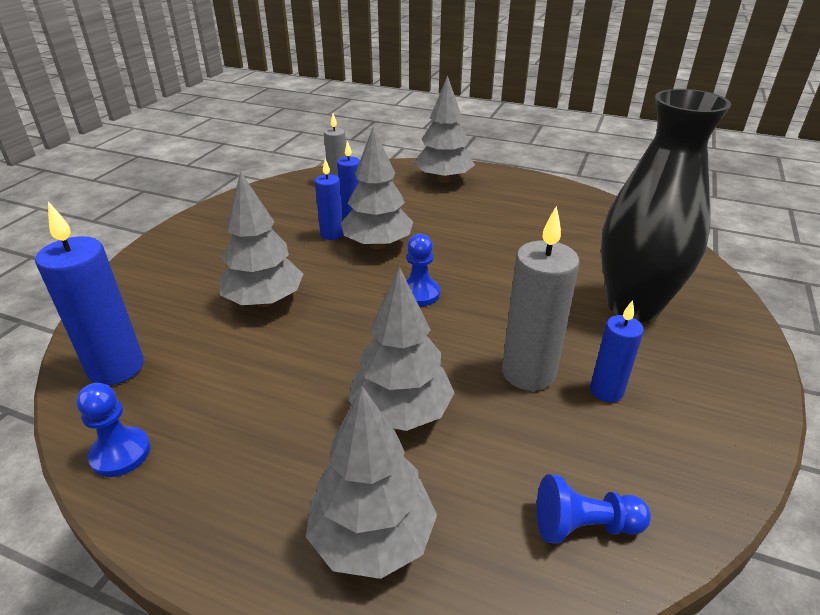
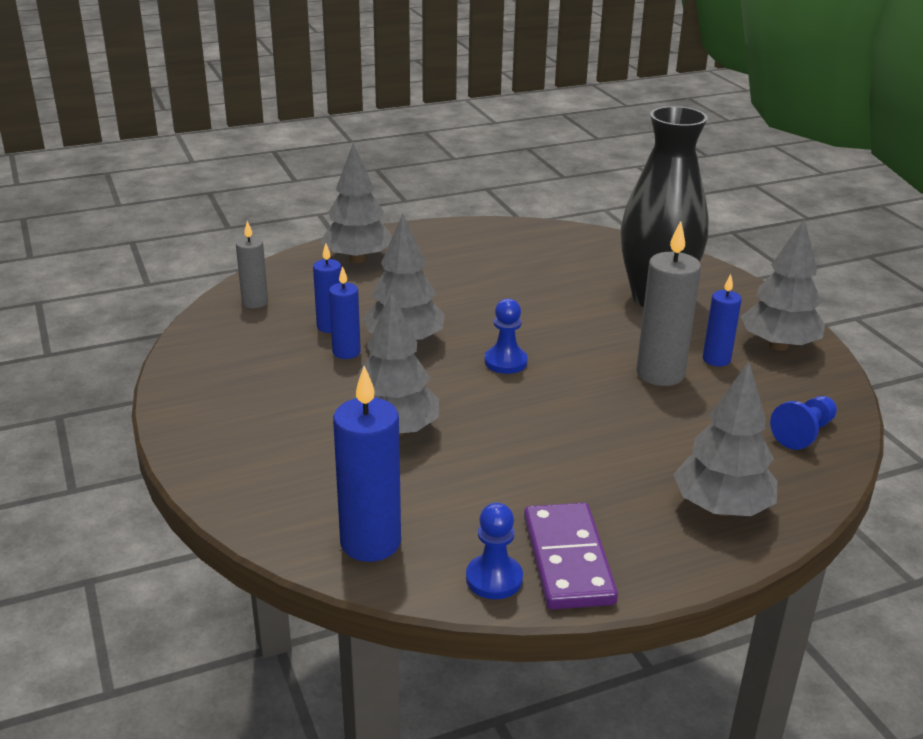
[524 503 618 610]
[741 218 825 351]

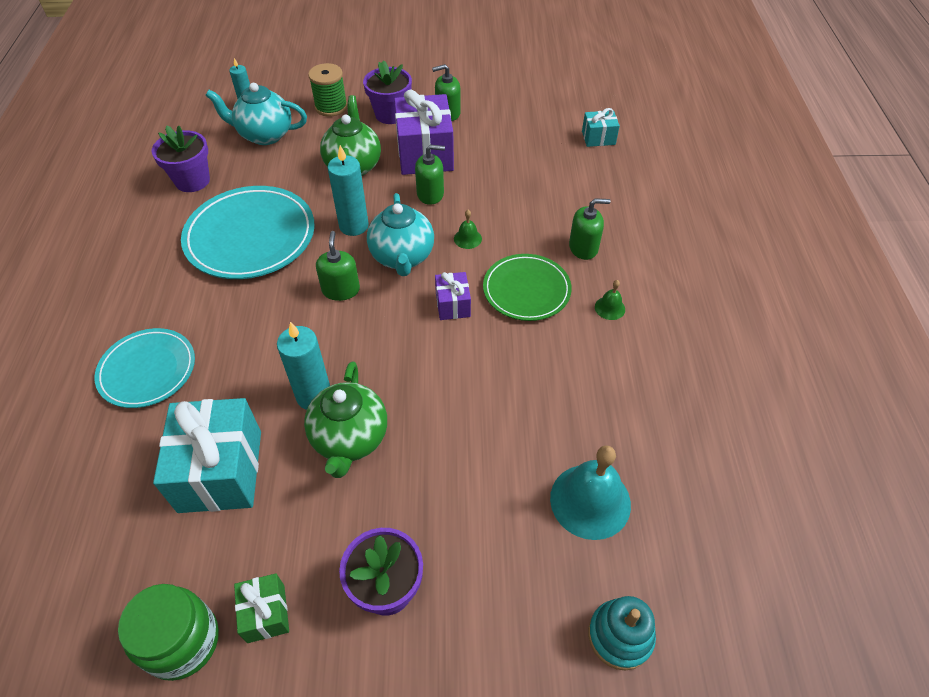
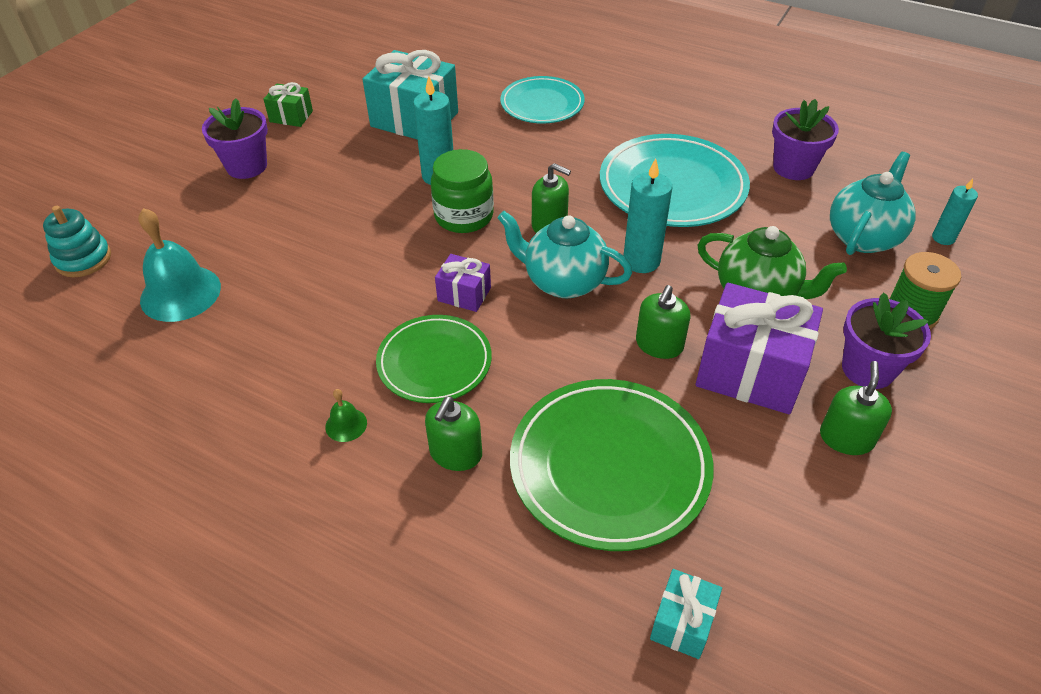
[431 149 494 233]
[510 379 714 551]
[304 361 387 478] (first image)
[454 210 482 249] (first image)

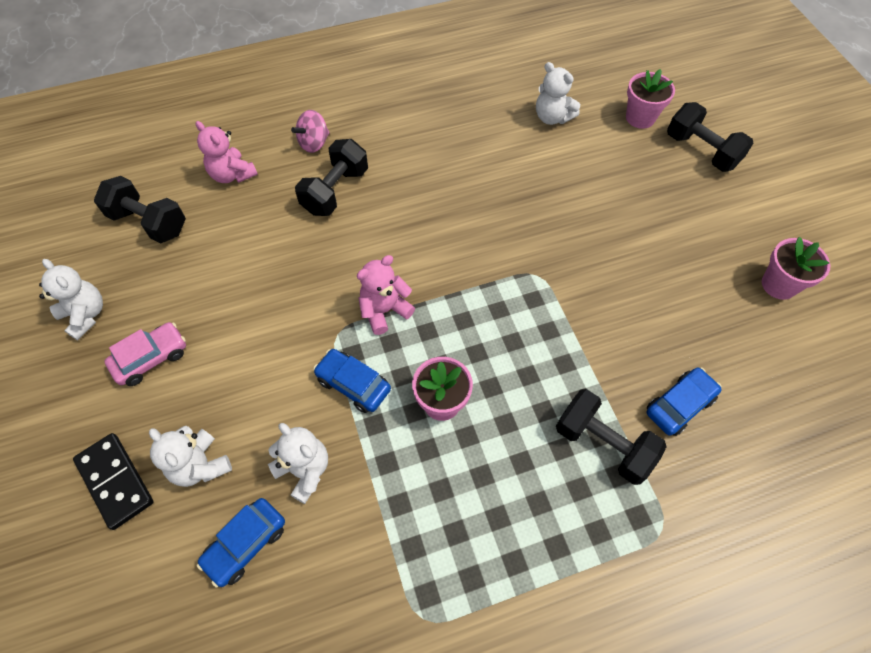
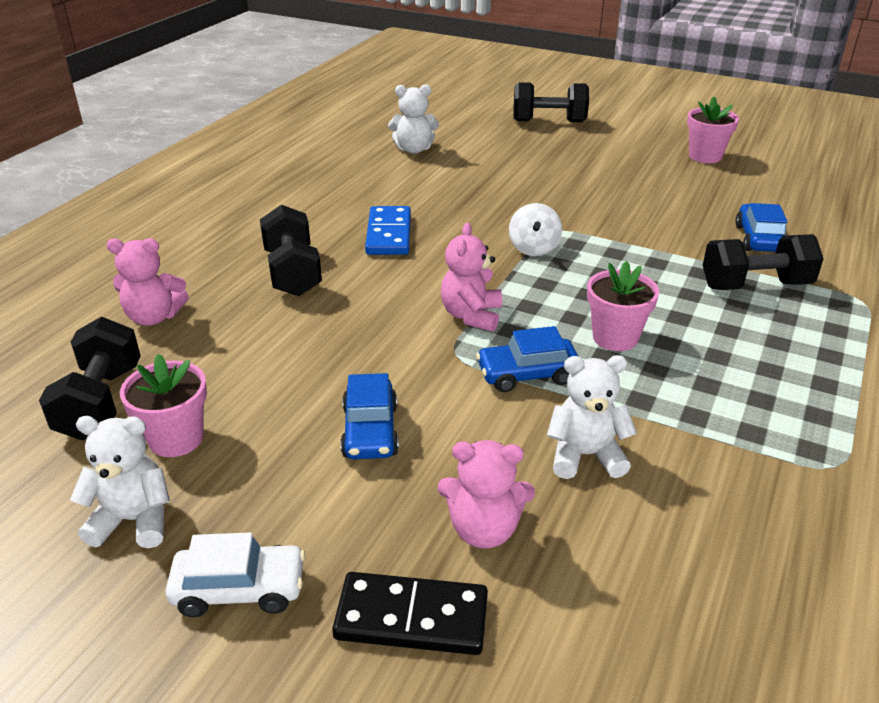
[39 317 141 440]
[120 354 207 457]
[165 532 305 617]
[340 373 399 459]
[365 206 411 255]
[438 440 535 549]
[509 203 562 256]
[104 322 186 386] (first image)
[291 110 330 153] (first image)

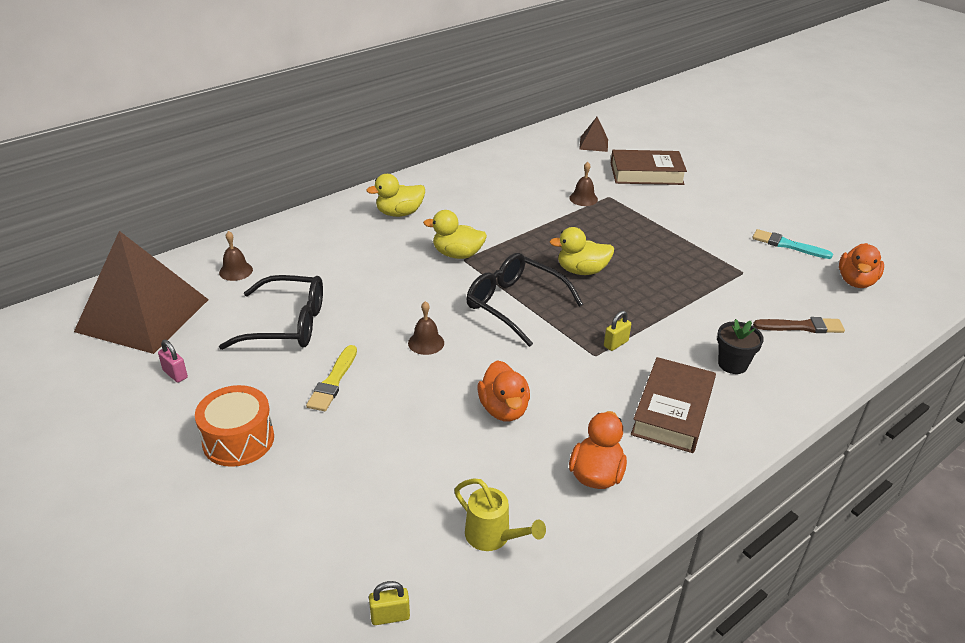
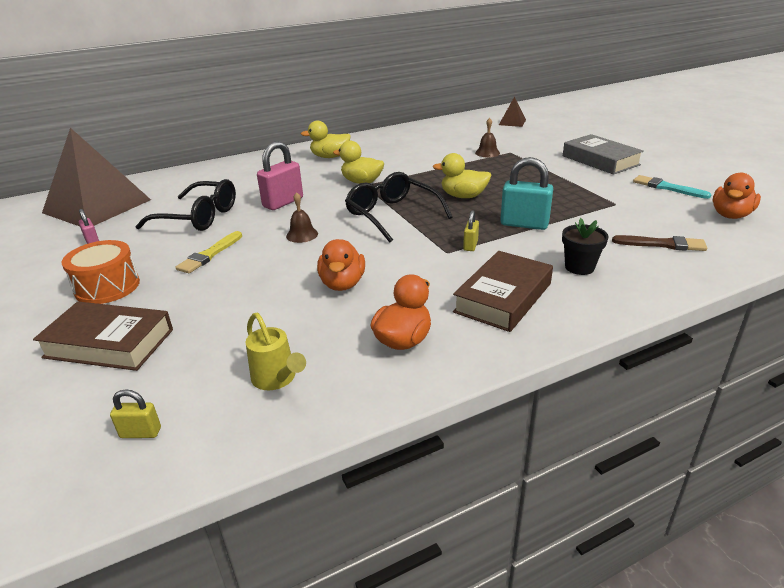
[33 302 173 371]
[257 141 303 210]
[463 210 479 251]
[500 157 553 230]
[563 134 644 175]
[219 231 253 281] (first image)

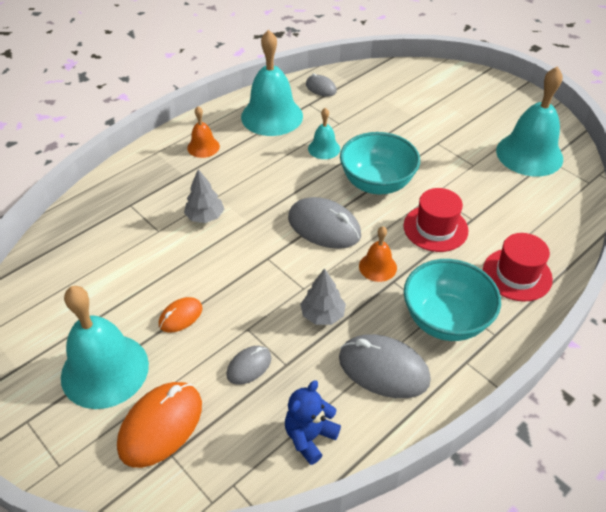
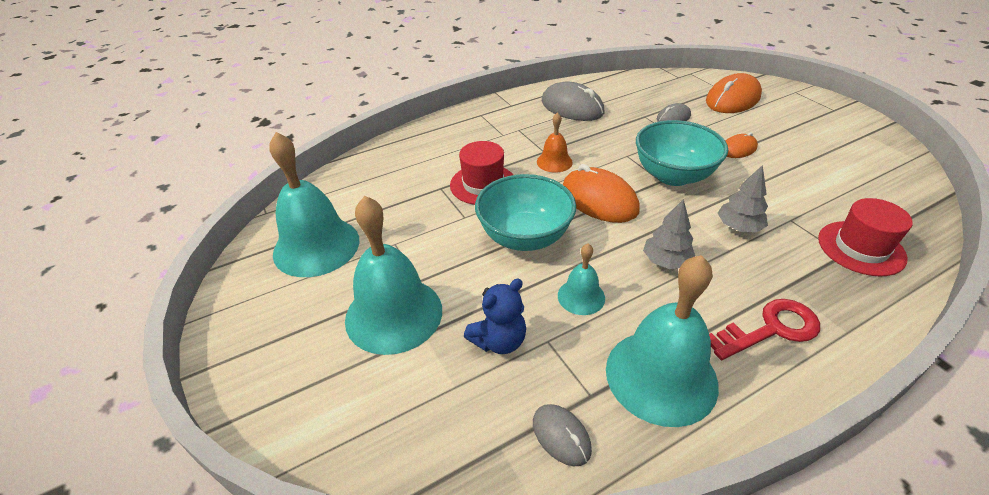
[345 196 442 355]
[464 279 526 354]
[563 164 640 223]
[636 120 728 186]
[643 199 695 269]
[709 299 820 360]
[818 198 913 276]

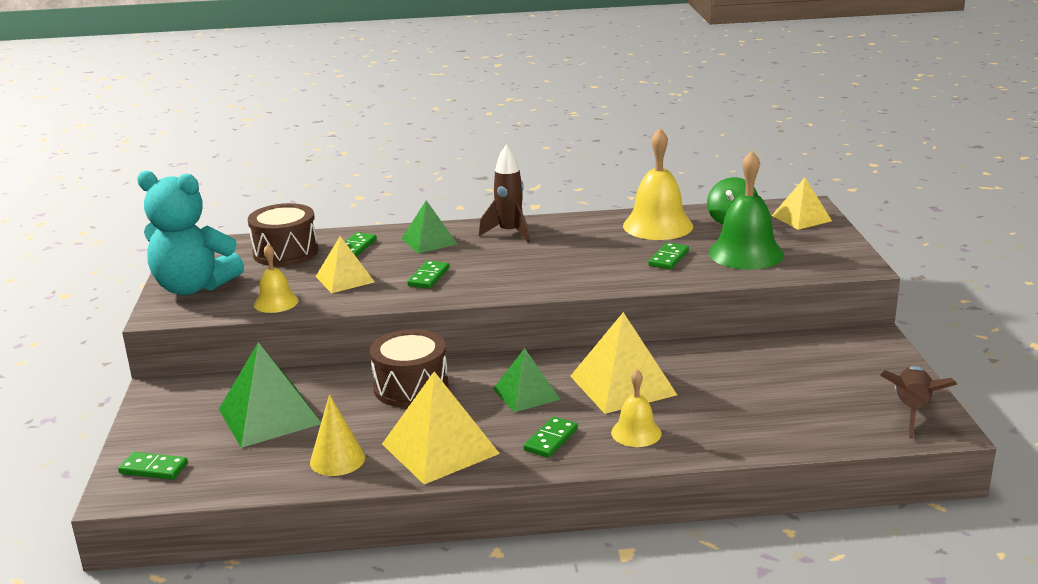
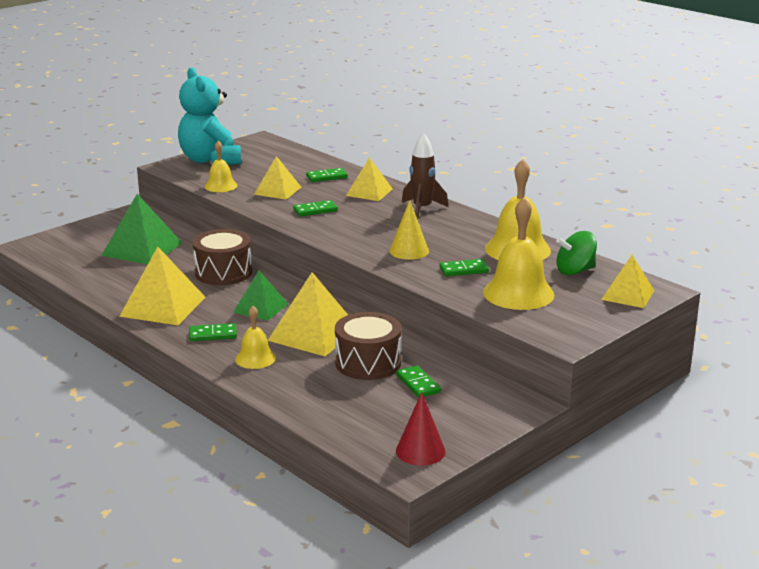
[335 312 402 380]
[346 157 393 201]
[389 200 429 260]
[396 365 441 398]
[396 392 446 466]
[483 197 554 310]

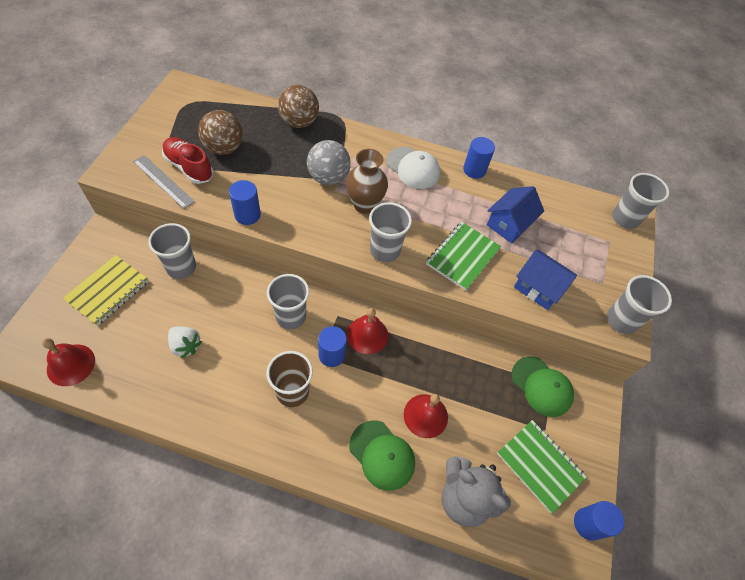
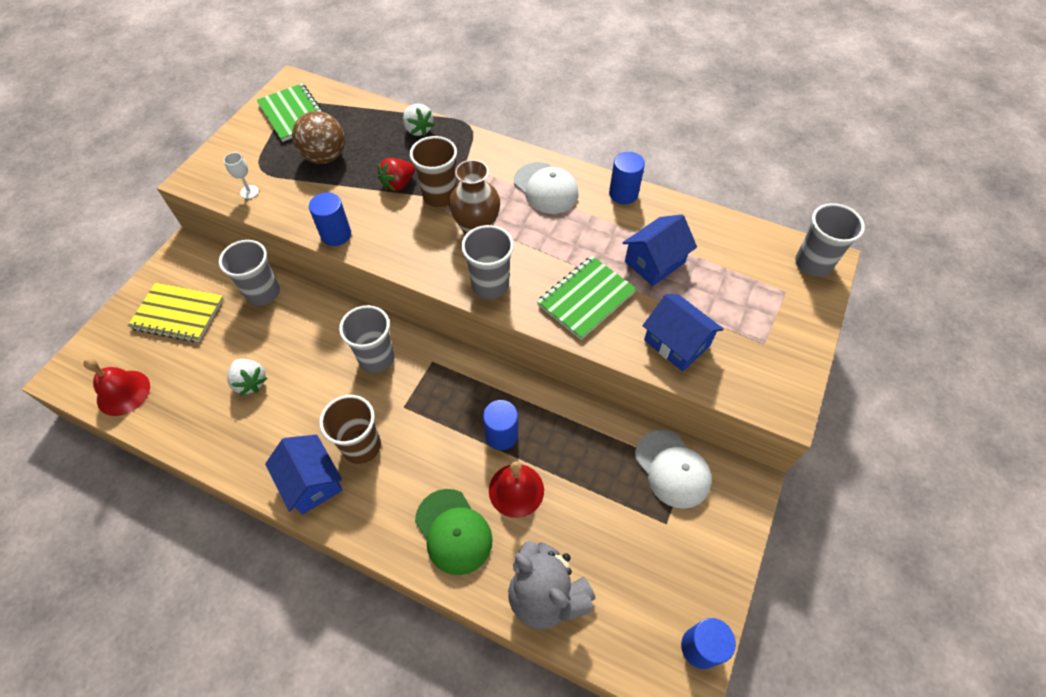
[128 283 224 342]
[224 152 259 199]
[257 83 323 142]
[265 434 342 515]
[378 158 415 192]
[403 104 434 137]
[410 136 457 207]
[483 400 518 450]
[635 430 712 509]
[162 137 213 184] (first image)
[347 308 388 354] (first image)
[607 275 672 334] (first image)

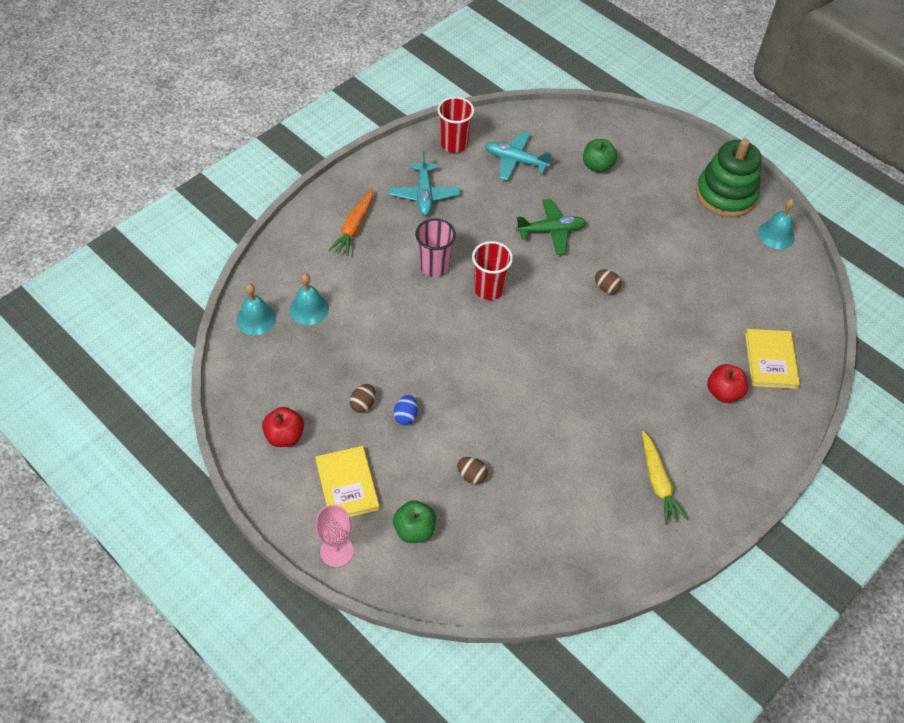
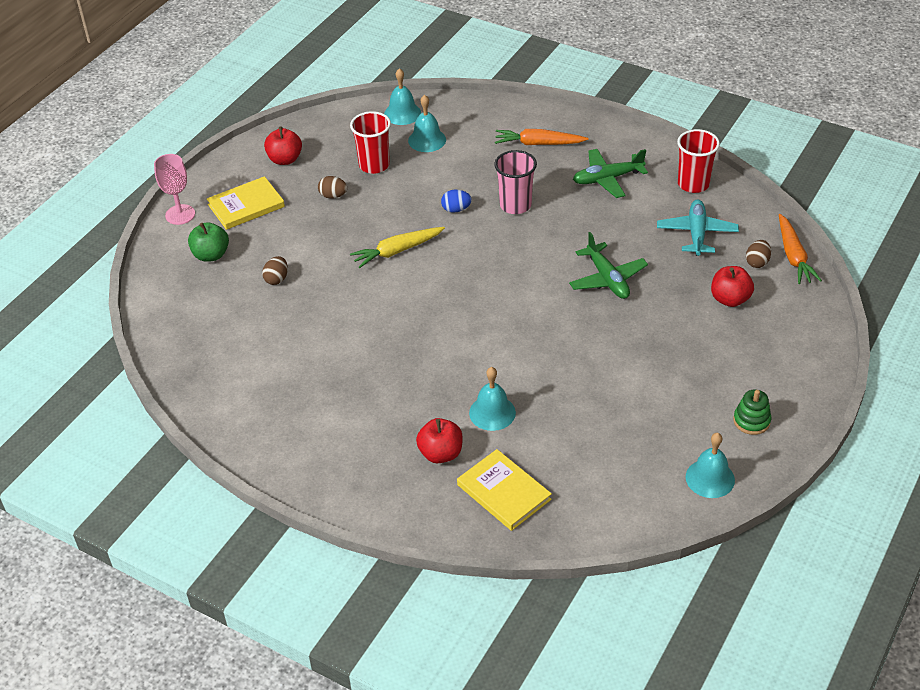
[350 111 391 174]
[350 227 445 268]
[441 190 472 213]
[457 449 552 531]
[469 367 516 431]
[573 149 648 198]
[711 266 754 307]
[733 390 771 435]
[746 240 771 268]
[779 214 822 284]

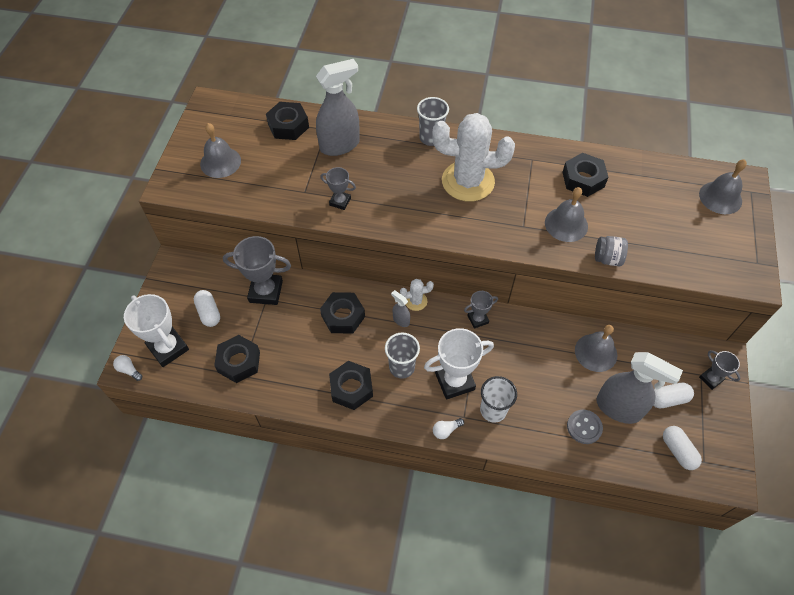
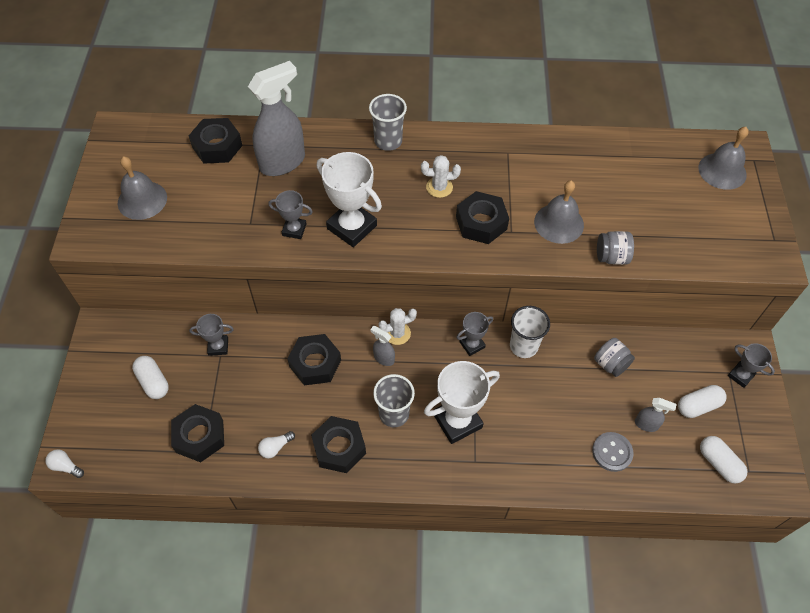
[189 314 234 356]
[258 431 295 458]
[316 152 382 247]
[421 155 461 198]
[456 191 509 244]
[510 306 550 358]
[594 338 635 377]
[635 398 677 432]

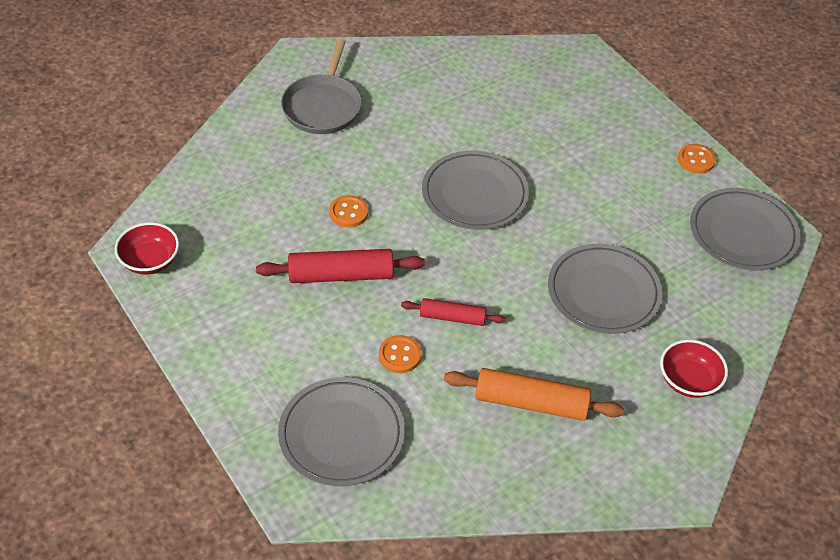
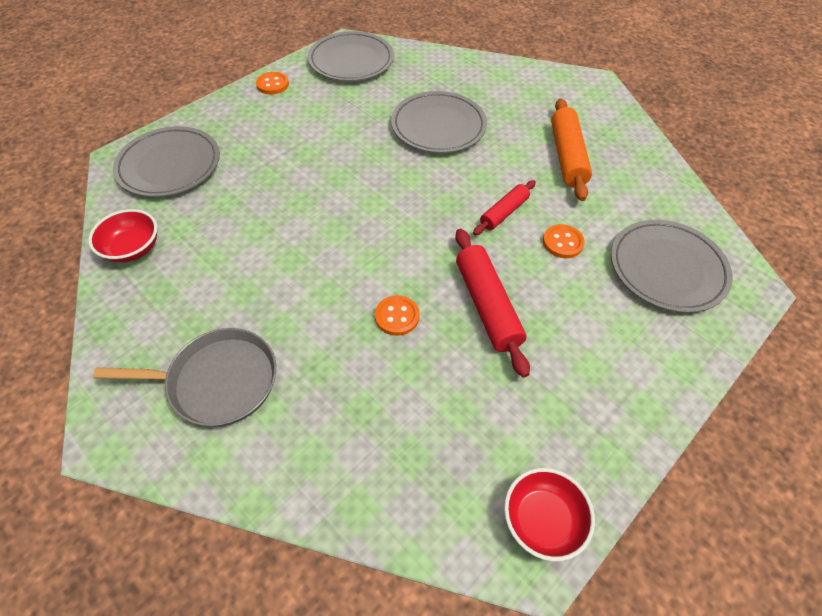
[88 209 158 263]
[113 126 220 197]
[473 180 536 235]

